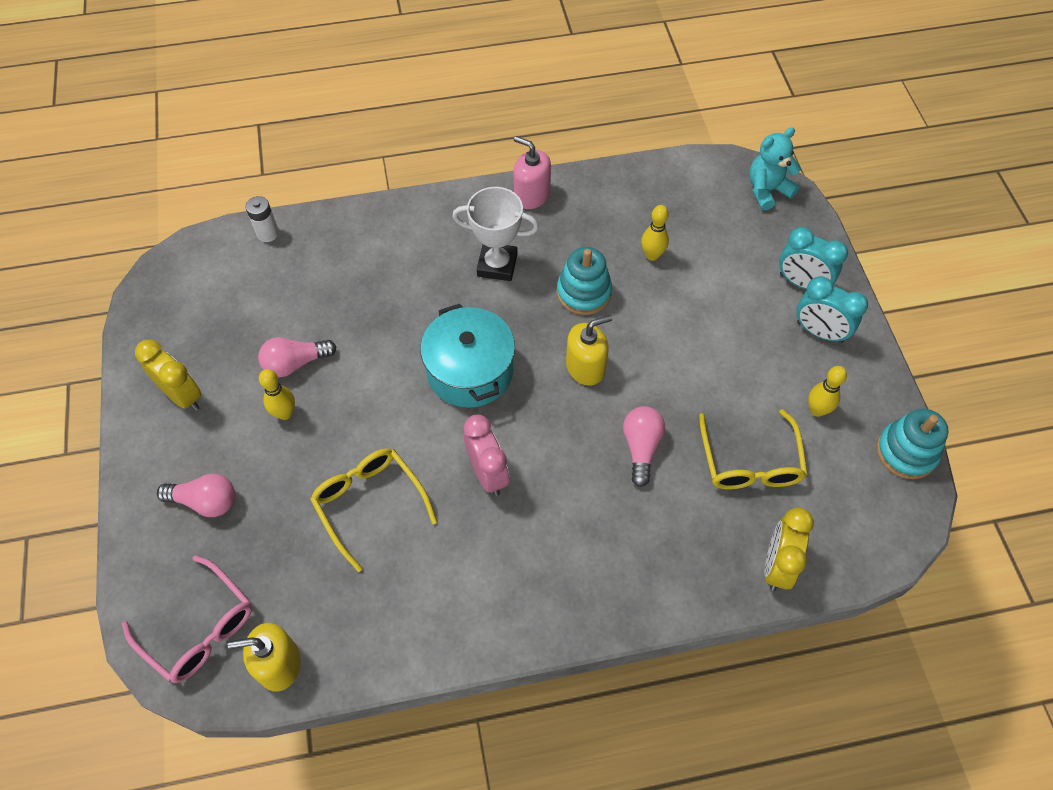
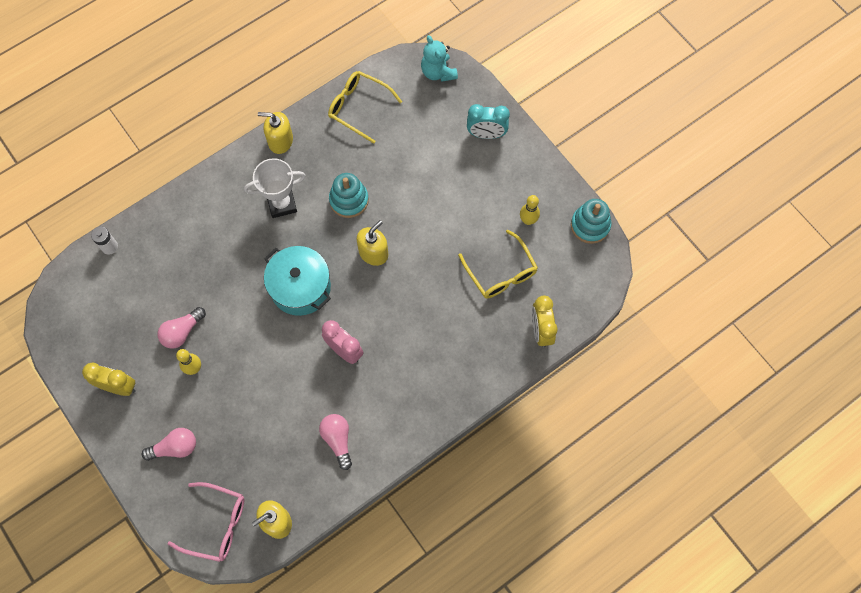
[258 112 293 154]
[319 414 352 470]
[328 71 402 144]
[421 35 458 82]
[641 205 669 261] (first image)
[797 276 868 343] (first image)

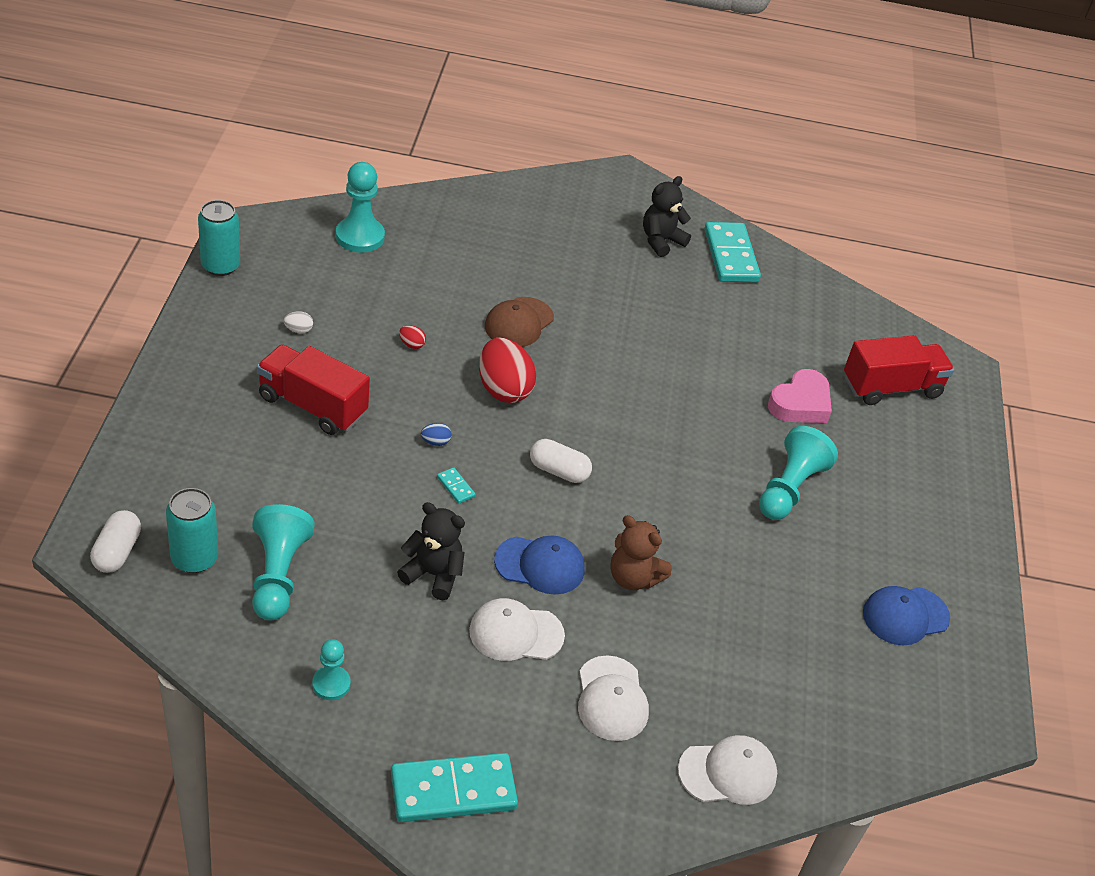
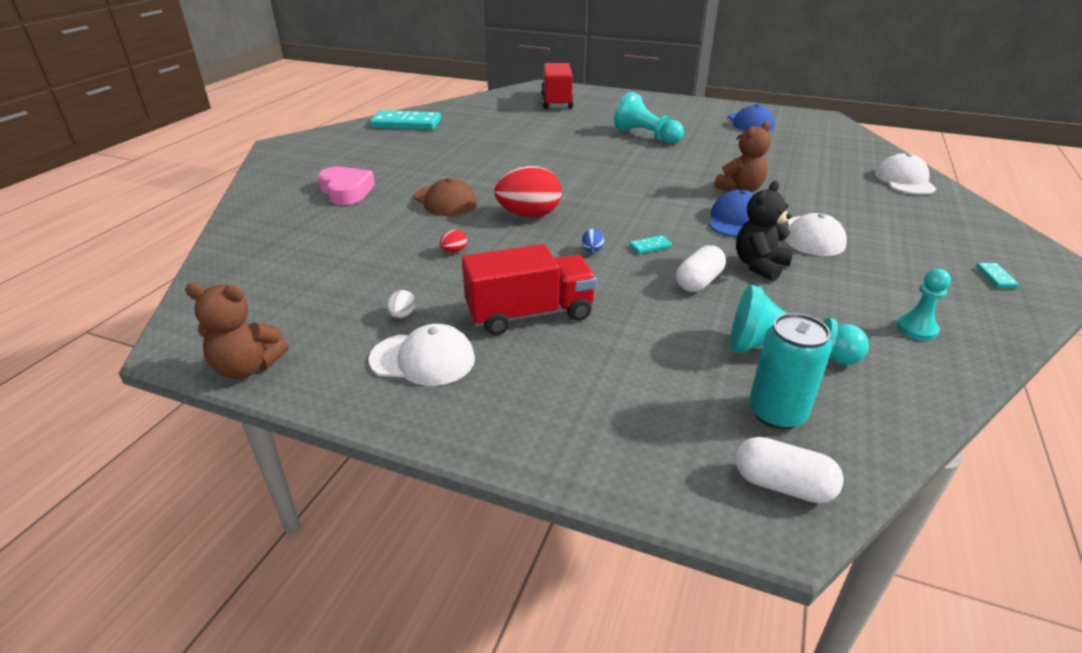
[185 283 289 379]
[318 167 375 205]
[369 324 475 386]
[462 244 597 335]
[676 245 726 292]
[976 263 1019 288]
[336 162 385 253] (first image)
[643 176 691 257] (first image)

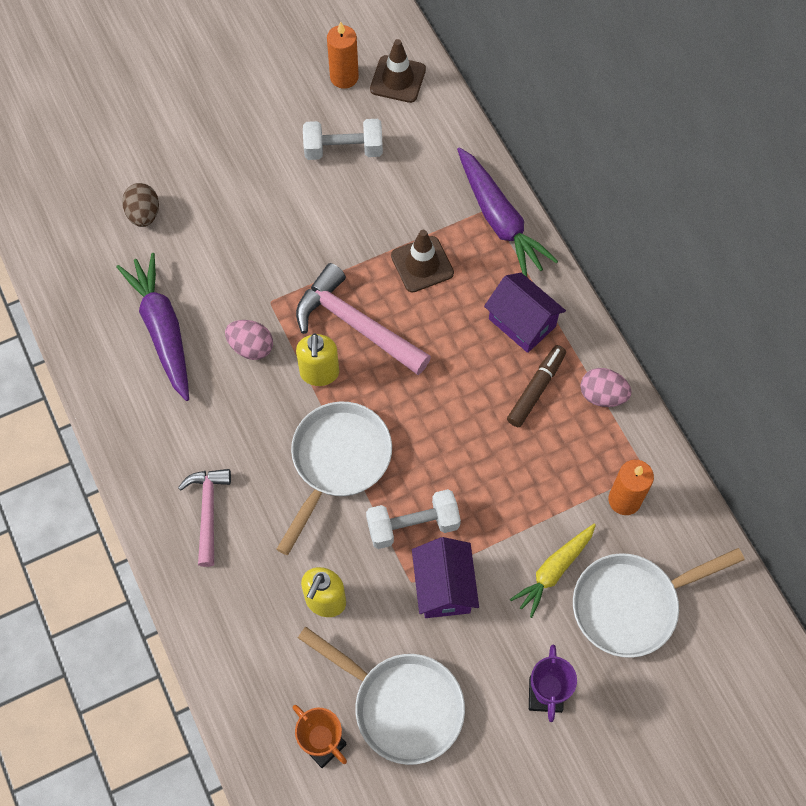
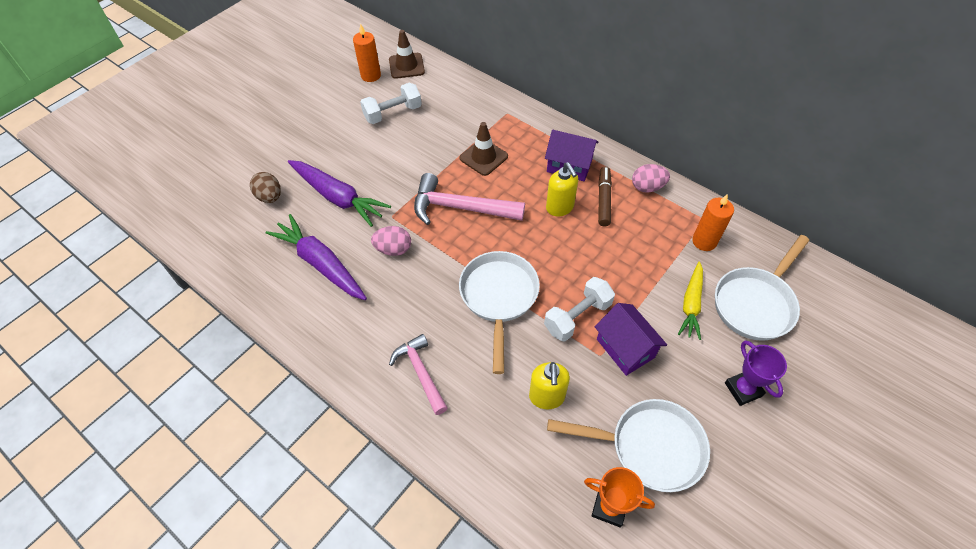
[288 160 391 227]
[546 162 578 216]

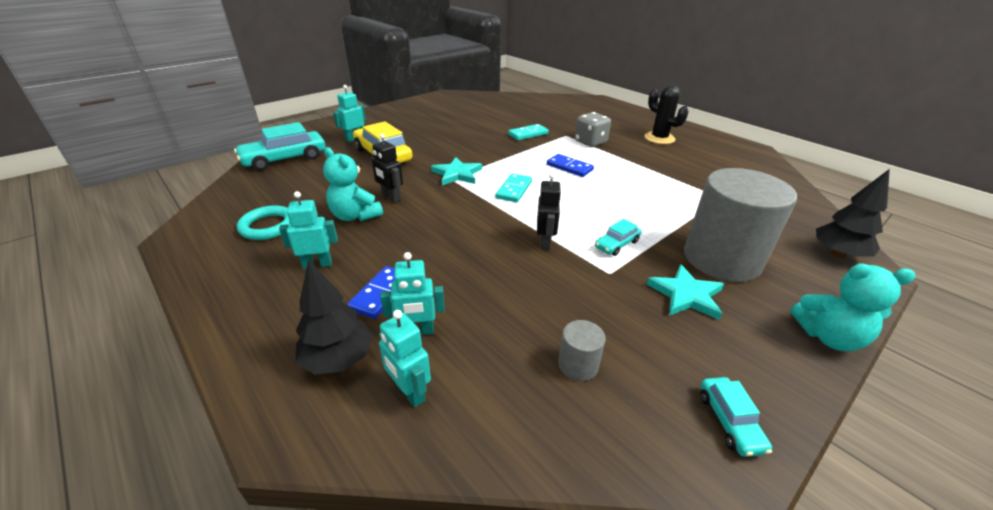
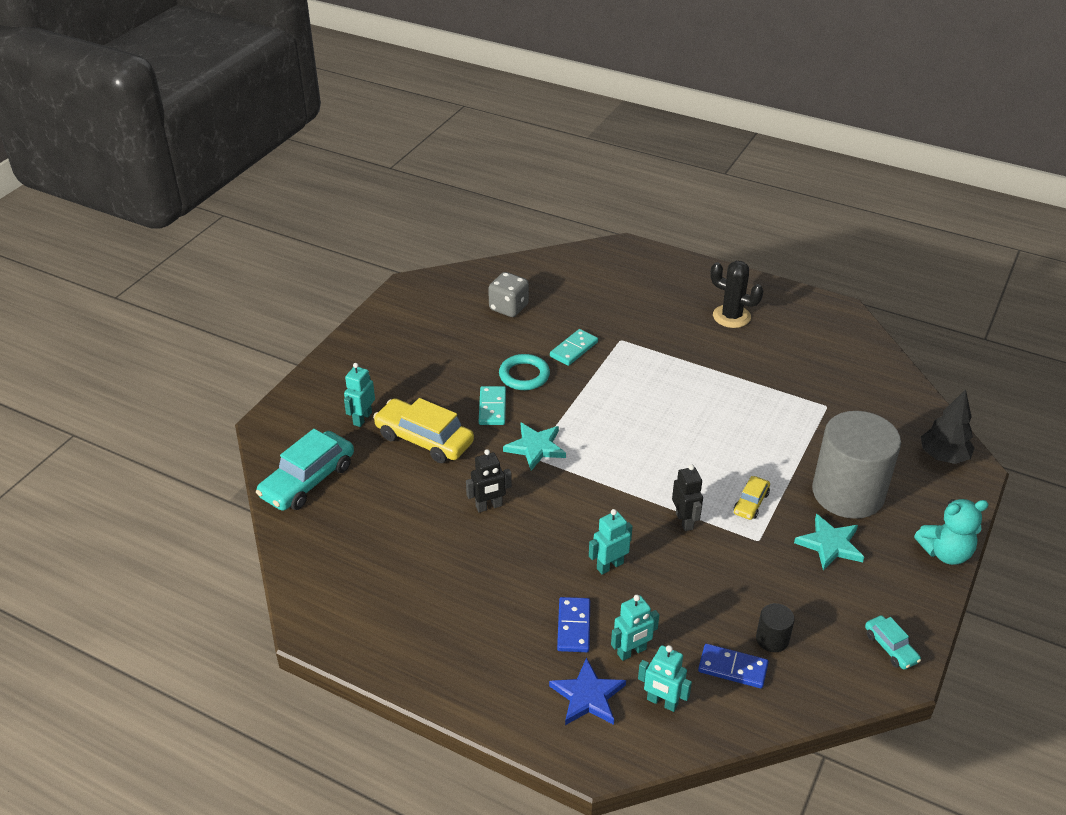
[466 449 512 512]
[479 386 506 425]
[488 272 529 317]
[499 354 550 390]
[549 657 626 725]
[589 509 633 575]
[698 644 769 688]
[734 476 770 520]
[756 603 795 652]
[323 147 383 221] (first image)

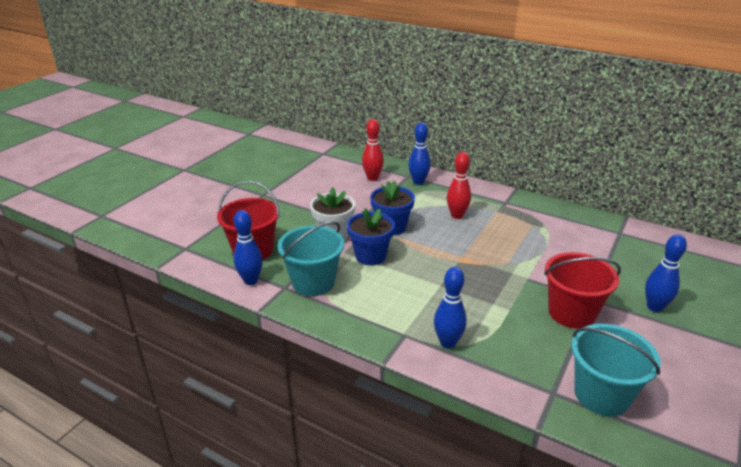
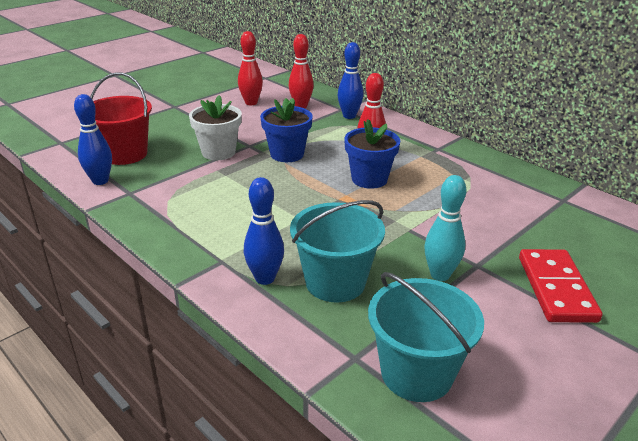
[238 31 263 105]
[290 200 385 303]
[344 119 400 189]
[424 175 466 281]
[519 249 603 323]

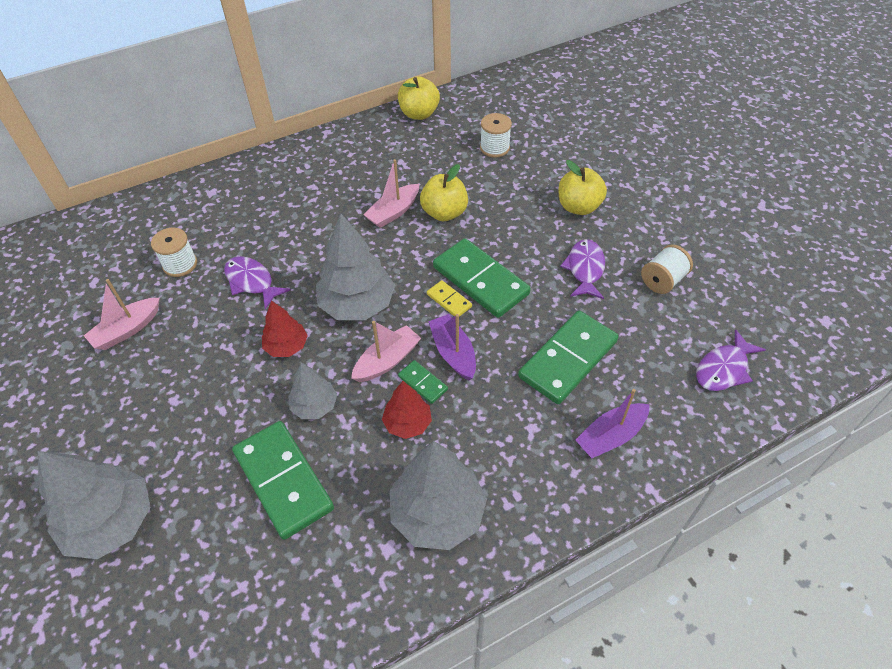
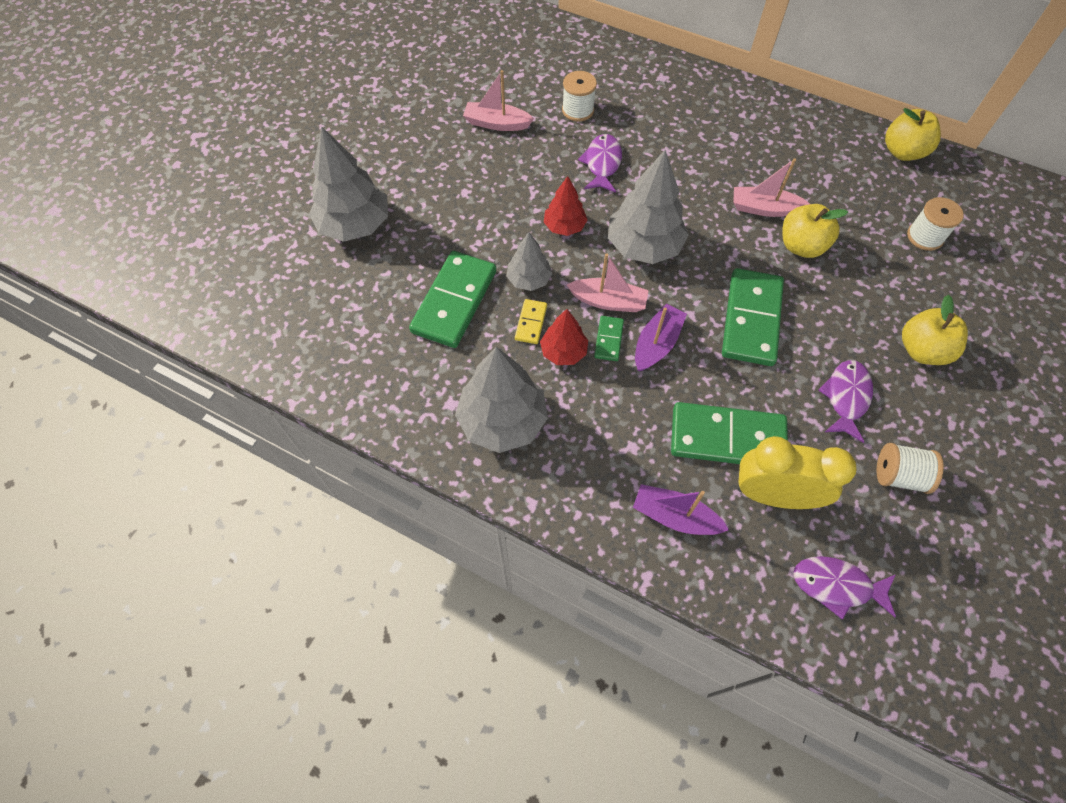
[515 299 547 344]
[738 436 857 509]
[818 360 873 443]

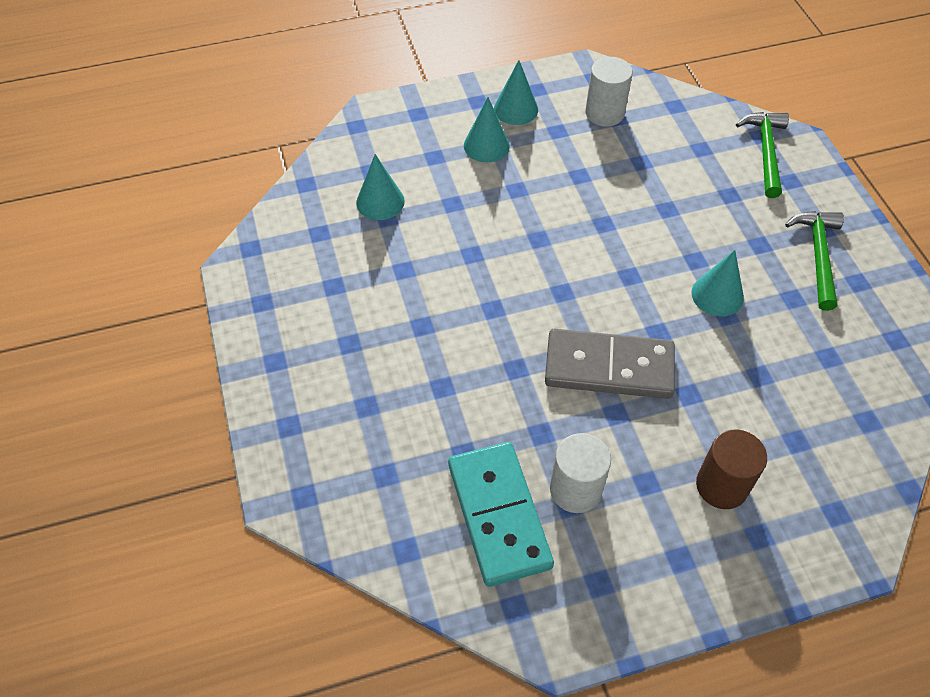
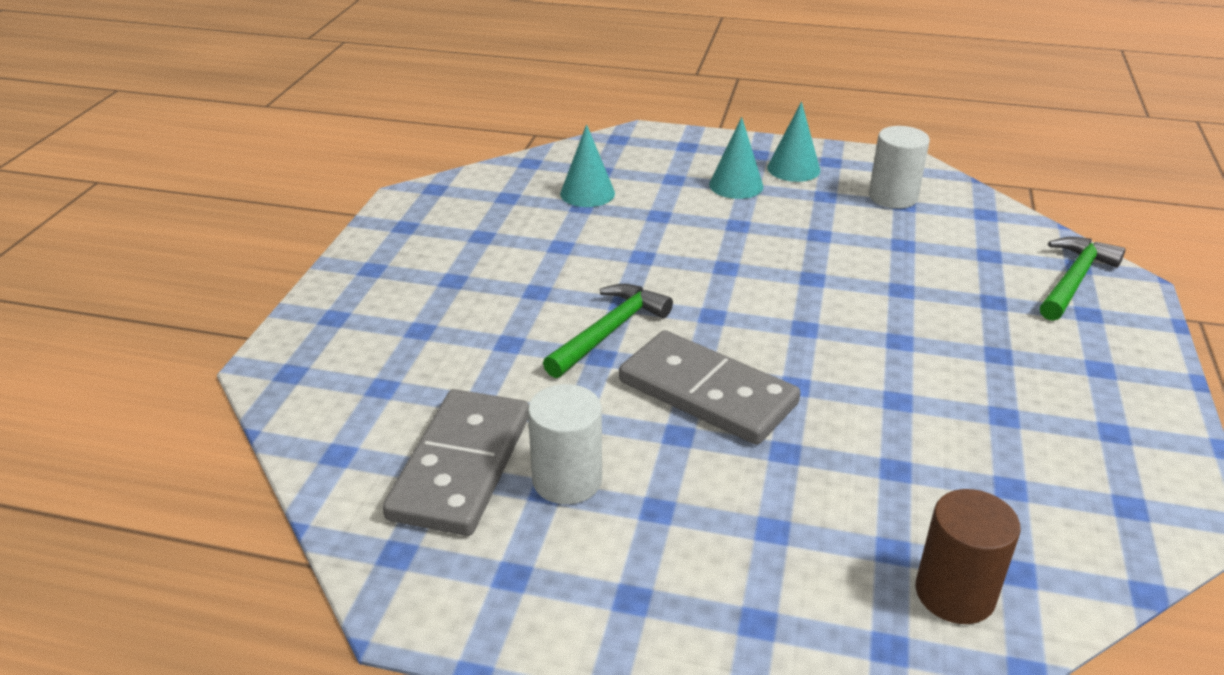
[383 389 529 536]
[543 284 673 378]
[915 489 1021 624]
[691 250 744 316] (first image)

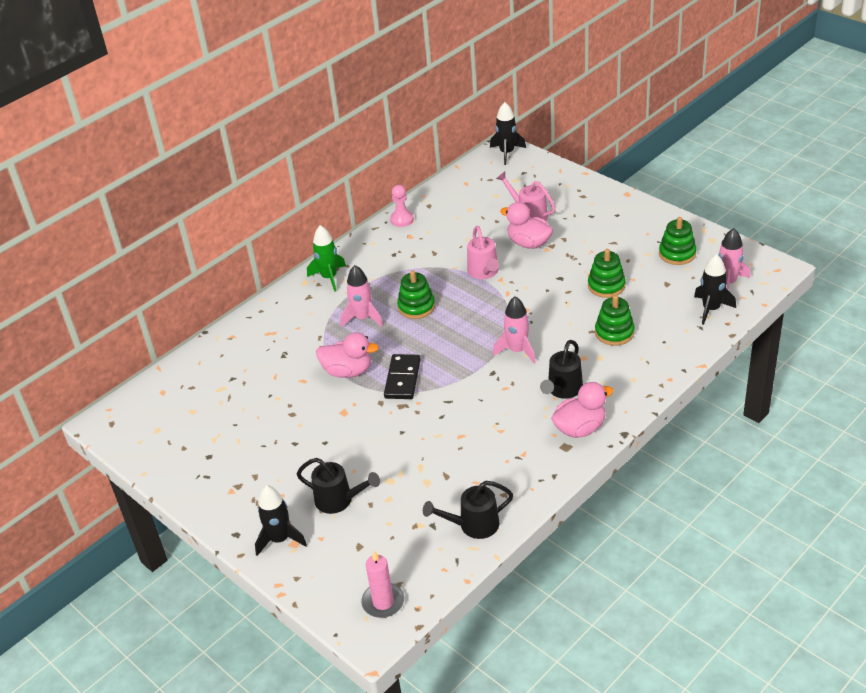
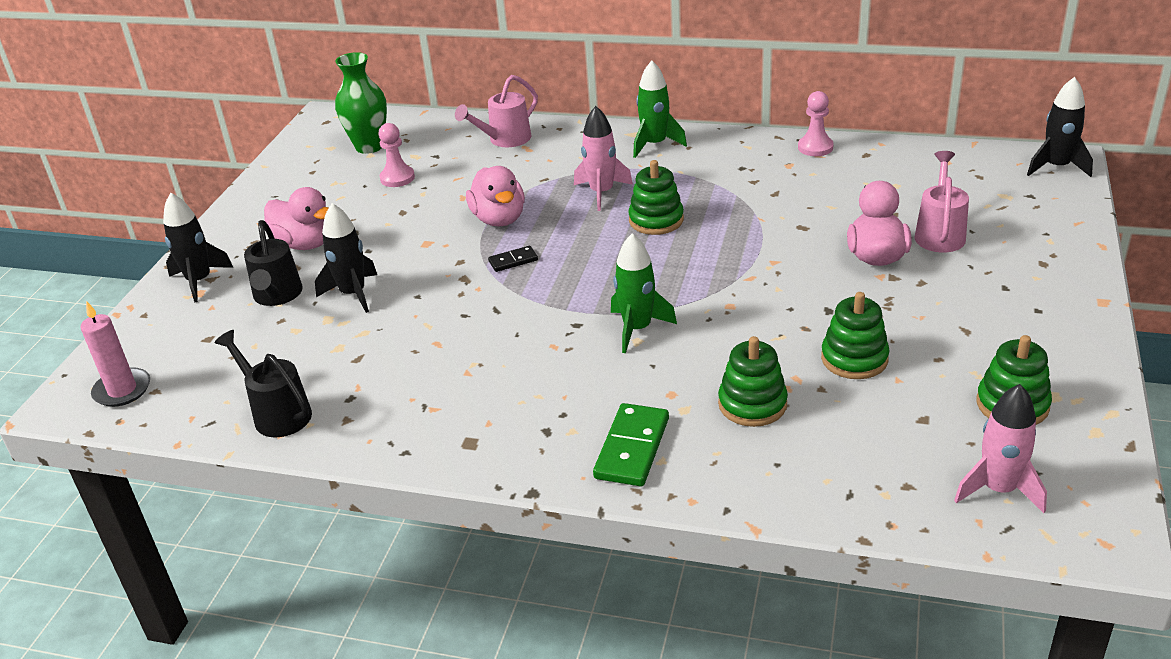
[264 187 328 250]
[315 203 377 313]
[335 52 387 154]
[379 123 415 187]
[455 75 538 147]
[488 246 538 272]
[593 403 669 487]
[611 233 677 353]
[540 340 583 399] (first image)

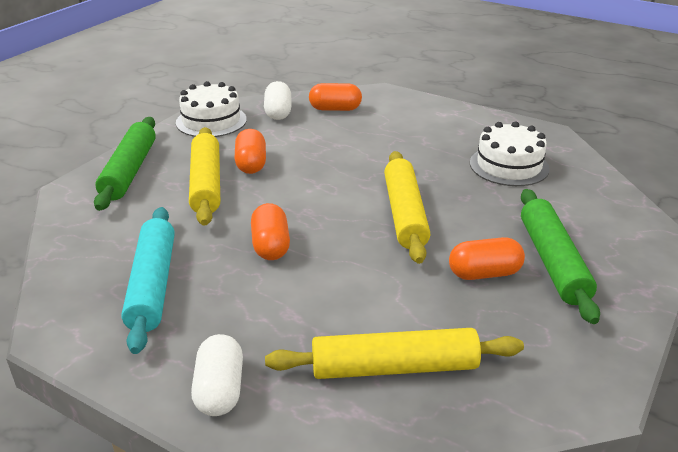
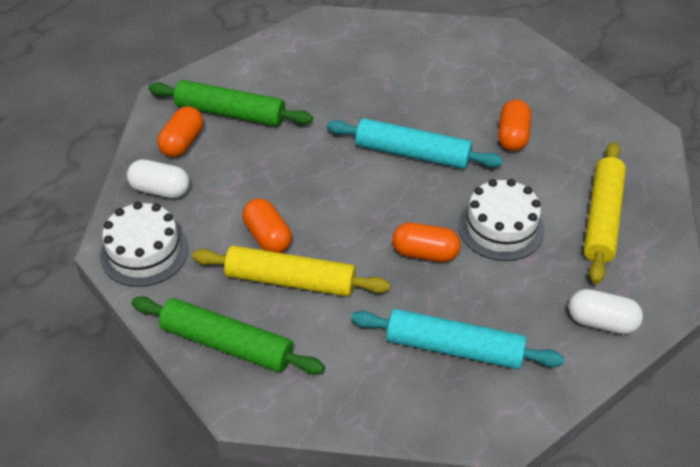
[148 80 313 127]
[242 198 292 253]
[327 118 503 169]
[458 179 545 261]

